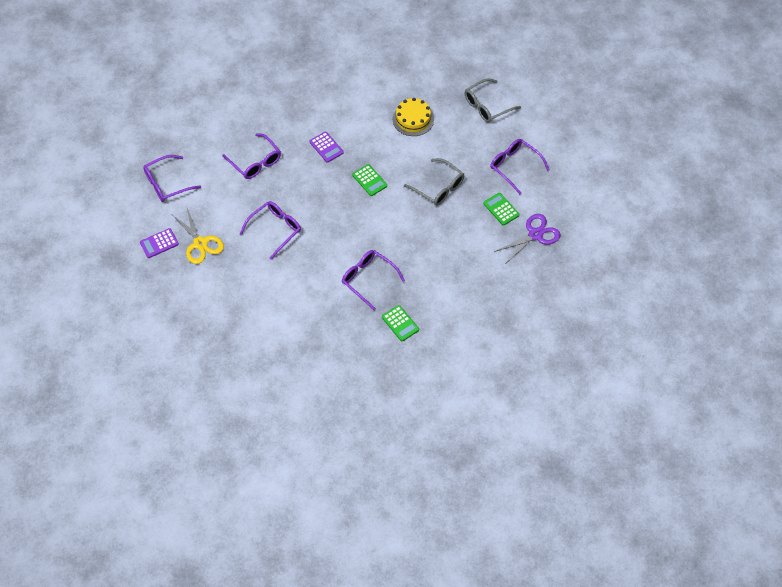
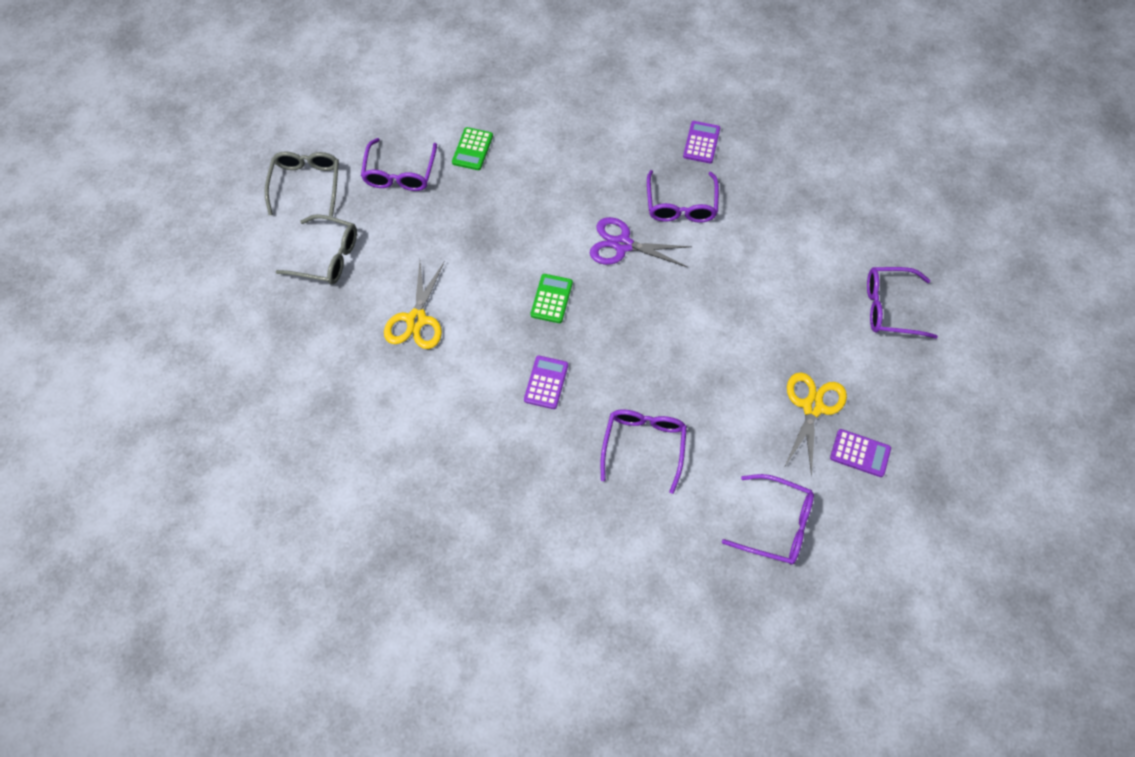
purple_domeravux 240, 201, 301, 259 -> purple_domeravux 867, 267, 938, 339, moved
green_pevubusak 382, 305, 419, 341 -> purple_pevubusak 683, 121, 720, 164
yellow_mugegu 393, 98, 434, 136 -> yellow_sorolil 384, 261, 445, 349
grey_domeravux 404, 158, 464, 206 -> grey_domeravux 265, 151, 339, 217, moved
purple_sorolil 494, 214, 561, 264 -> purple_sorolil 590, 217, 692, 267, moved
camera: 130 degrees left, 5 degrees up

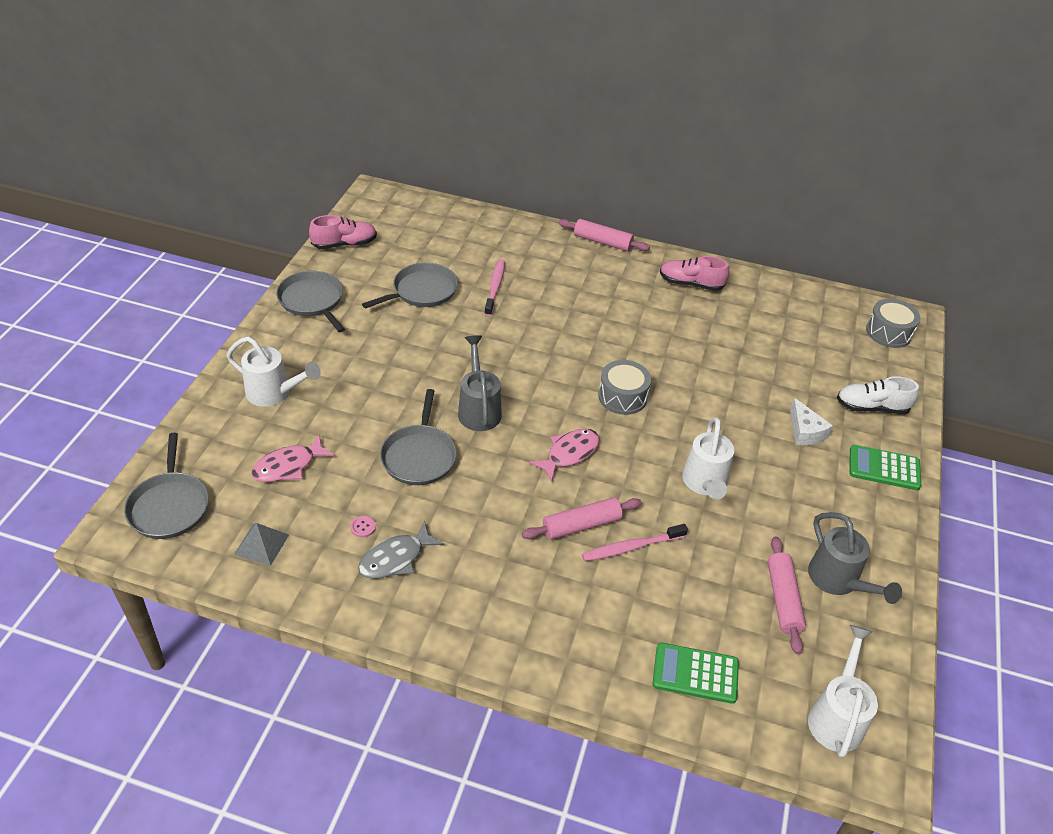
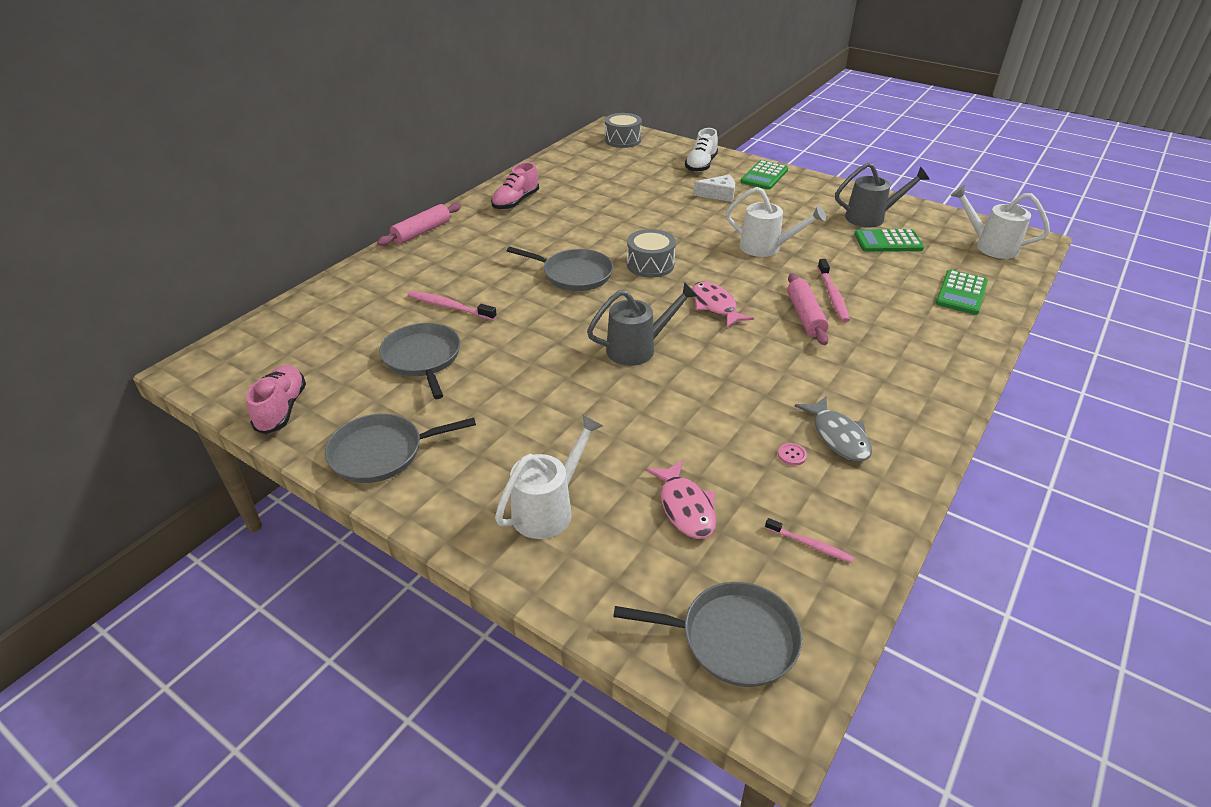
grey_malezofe 234, 523, 289, 566 -> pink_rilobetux 765, 518, 854, 563
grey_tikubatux 380, 389, 457, 485 -> grey_tikubatux 507, 247, 613, 291, moved
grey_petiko 458, 335, 502, 431 -> grey_petiko 587, 282, 698, 366, 150 degrees clockwise
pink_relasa 768, 536, 806, 654 -> green_pevubusak 854, 229, 924, 252
camera: 70 degrees left, 5 degrees down

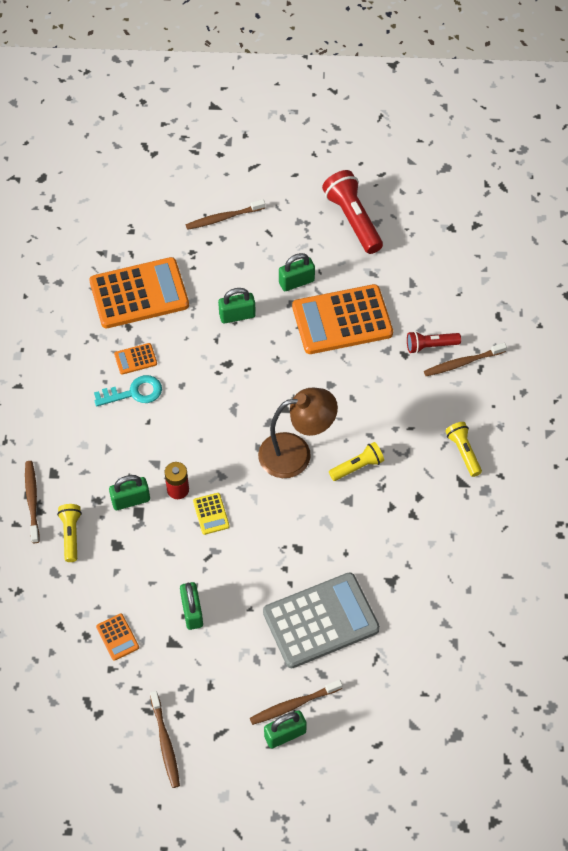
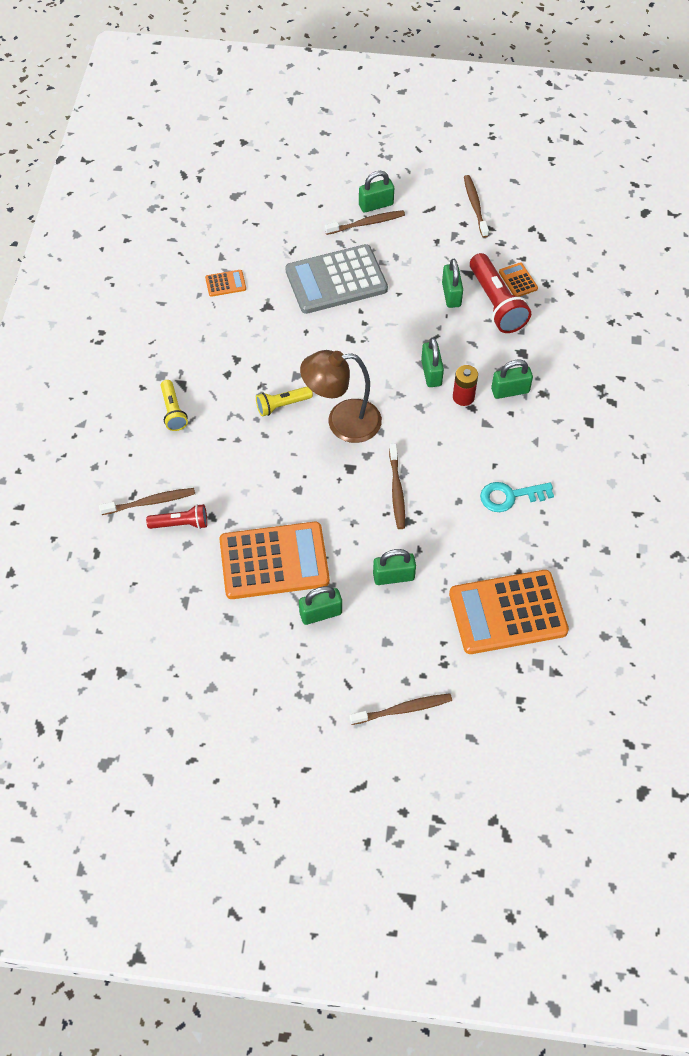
brown_rilobetux 25, 461, 39, 543 -> brown_rilobetux 389, 443, 405, 529, moved
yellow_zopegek 57, 504, 82, 562 -> none
orange_pevubusak 114, 343, 157, 375 -> orange_pevubusak 205, 270, 246, 297, moved
yellow_pevubusak 193, 493, 230, 535 -> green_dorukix 421, 338, 444, 387
red_zopegek 322, 170, 383, 254 -> red_zopegek 470, 253, 531, 333, moved
camera: 175 degrees left, 0 degrees up

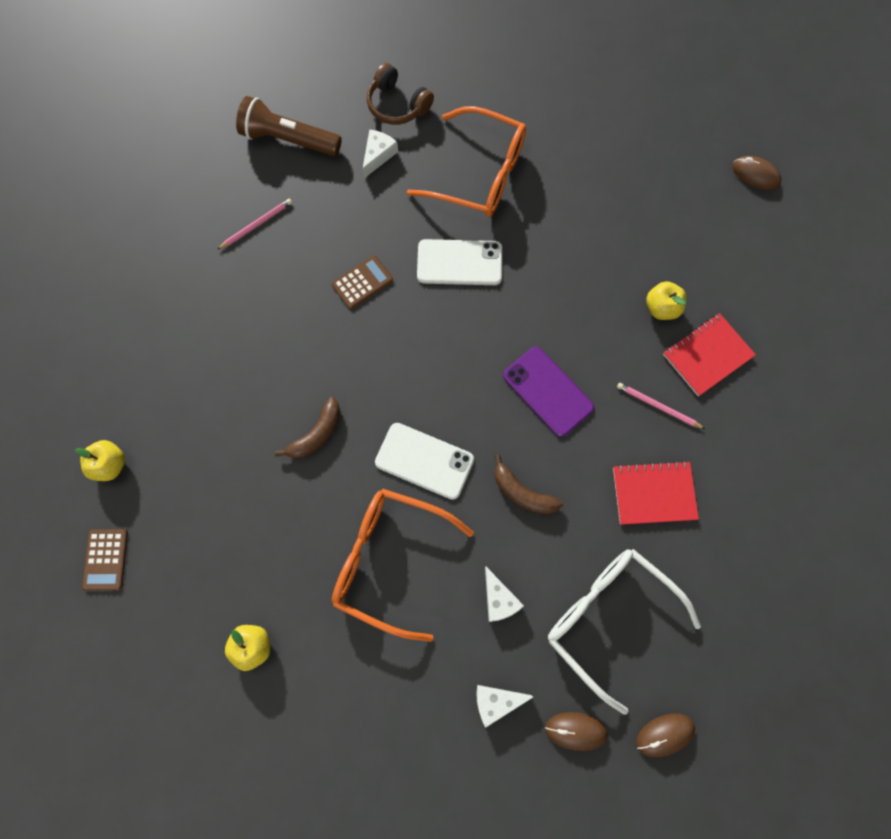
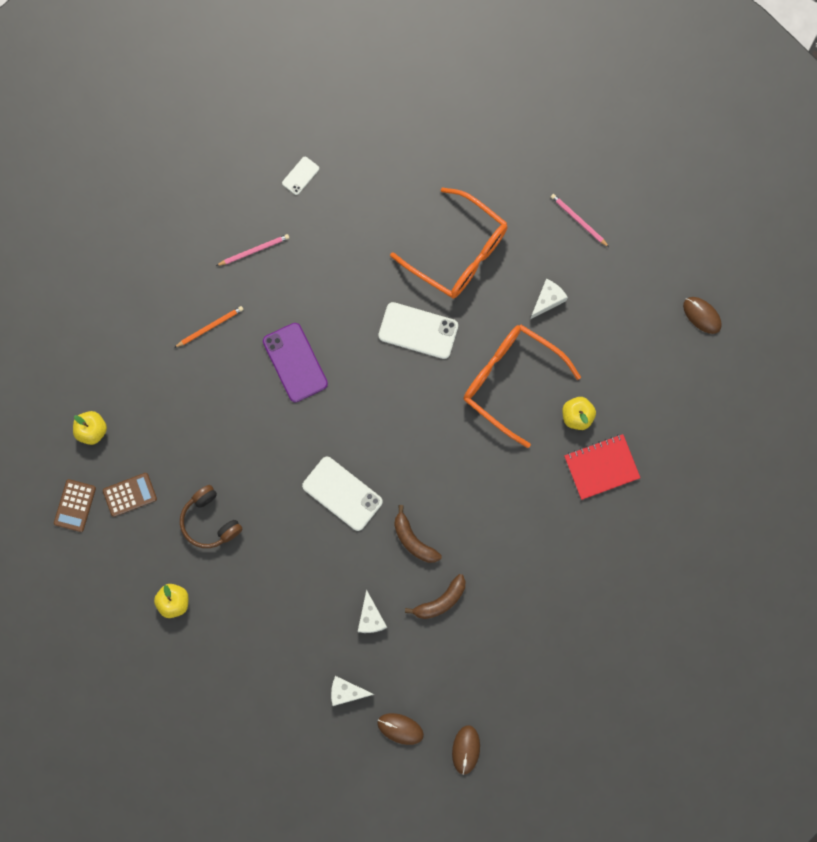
brown_zopegek 236, 96, 342, 156 -> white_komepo 282, 157, 319, 195
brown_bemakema 275, 397, 340, 458 -> brown_bemakema 405, 574, 465, 619, moved
brown_pevubusak 331, 255, 393, 309 -> brown_pevubusak 103, 473, 157, 517, moved
orange_domeravux 332, 489, 474, 642 -> orange_domeravux 463, 325, 581, 448, moved
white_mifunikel 363, 129, 398, 178 -> white_mifunikel 530, 279, 568, 319, moved
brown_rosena 367, 63, 434, 125 -> brown_rosena 180, 485, 243, 548, moved
purple_komepo 503, 347, 594, 437 -> purple_komepo 263, 323, 328, 402, moved
white_domeravux 548, 549, 701, 715 -> none
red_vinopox 613, 461, 699, 525 -> none
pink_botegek 617, 383, 705, 429 -> pink_botegek 551, 194, 609, 247, moved
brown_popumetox 636, 713, 695, 757 -> brown_popumetox 452, 725, 480, 775, 75 degrees counterclockwise
none -> orange_botegek 174, 306, 243, 348
camera: 15 degrees right, 5 degrees up

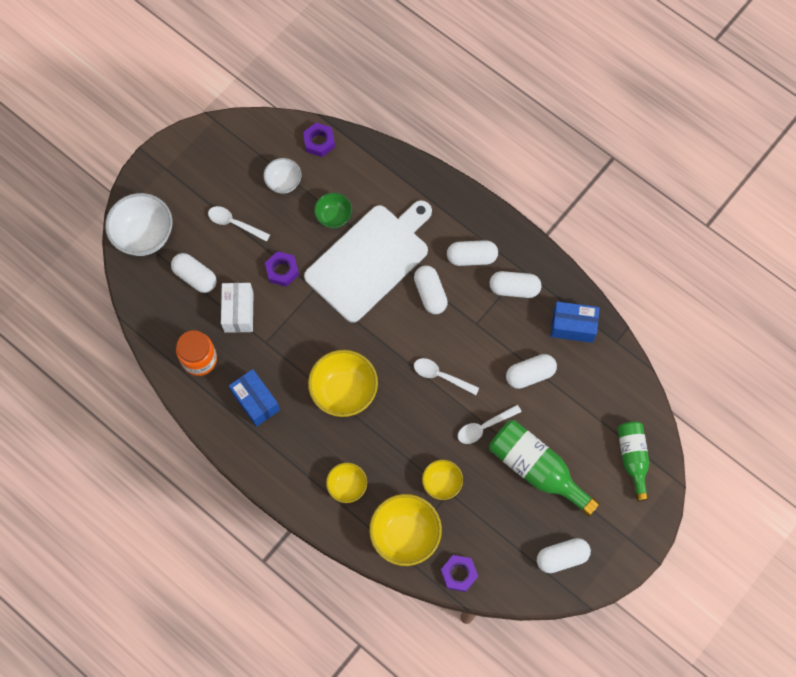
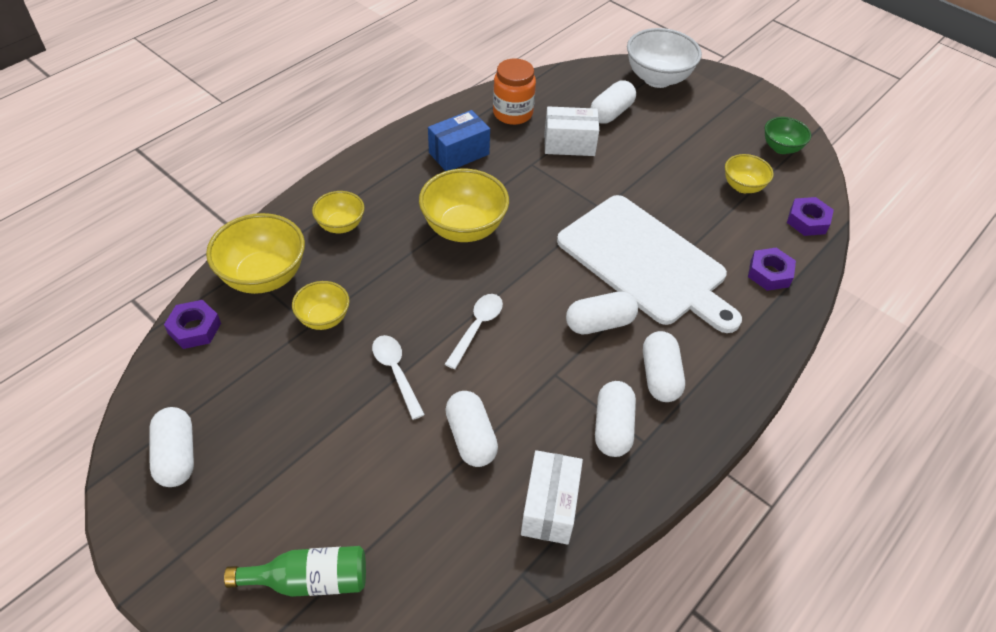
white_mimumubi 208, 206, 270, 242 -> none
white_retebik 263, 158, 301, 194 -> yellow_retebik 725, 154, 774, 193
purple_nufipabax 265, 251, 299, 287 -> purple_nufipabax 748, 248, 796, 291, moved
green_retebik 314, 192, 352, 228 -> green_retebik 765, 117, 811, 154, moved
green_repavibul 489, 420, 600, 517 -> none
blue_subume 551, 301, 600, 343 -> white_subume 521, 450, 583, 545
camera: 90 degrees right, 20 degrees down

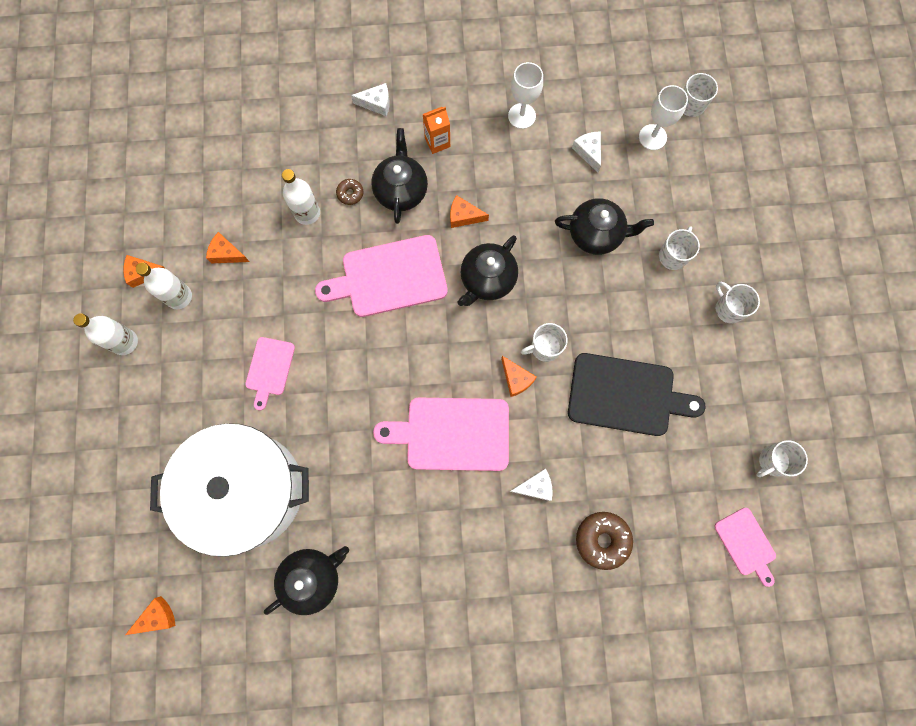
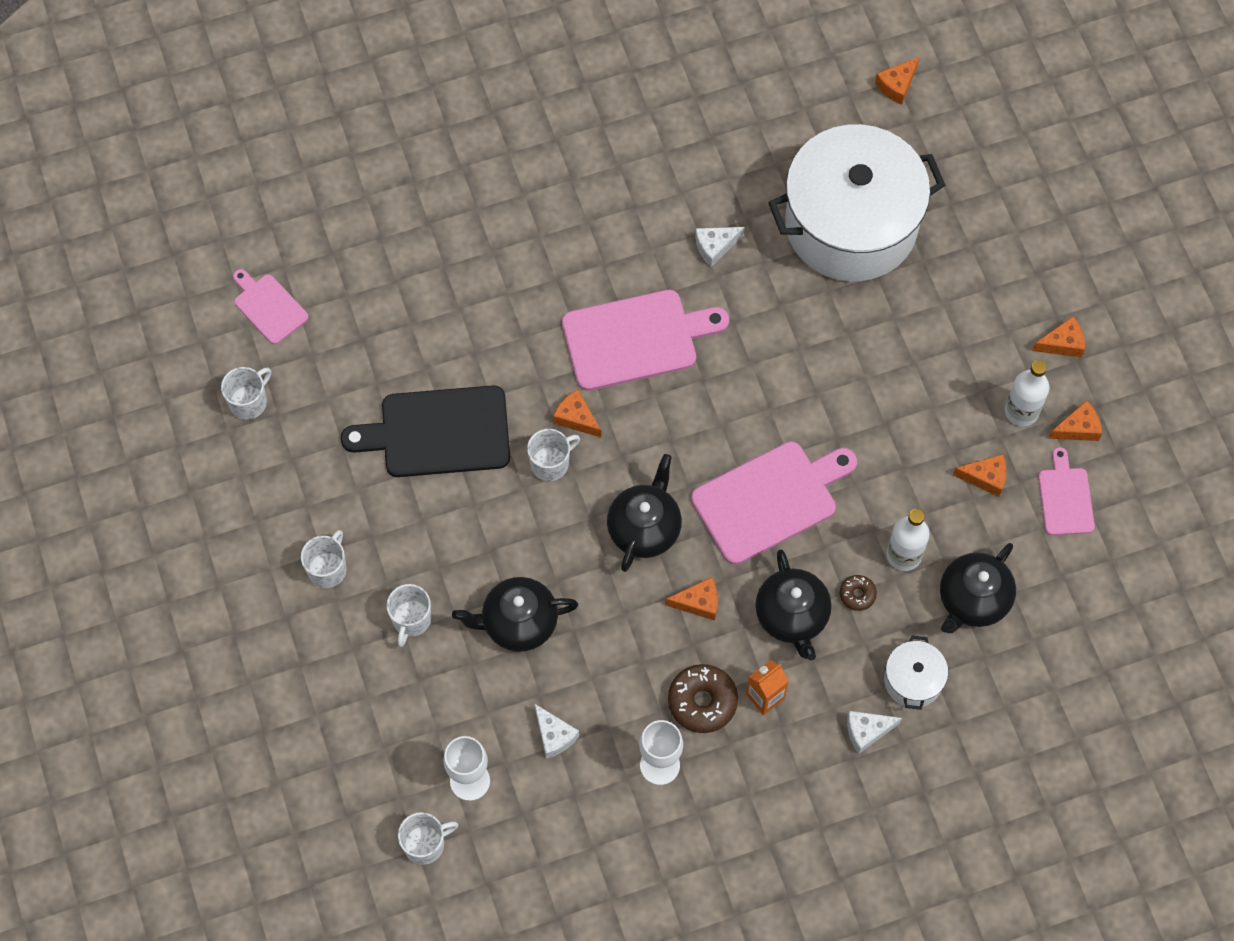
white_repavibul 73, 313, 138, 355 -> orange_mifunikel 1032, 316, 1085, 357
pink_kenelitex 245, 337, 295, 410 -> pink_kenelitex 1038, 447, 1095, 535, moved
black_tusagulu 264, 546, 349, 615 -> black_tusagulu 940, 543, 1016, 633, moved
white_mifunikel 509, 469, 553, 501 -> white_mifunikel 695, 227, 745, 267, moved
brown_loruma 576, 512, 633, 570 -> brown_loruma 668, 664, 738, 733, moved
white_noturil 716, 282, 760, 324 -> white_noturil 301, 530, 347, 588, 105 degrees counterclockwise
none -> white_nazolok 884, 636, 948, 710
camera: 165 degrees right, 10 degrees down

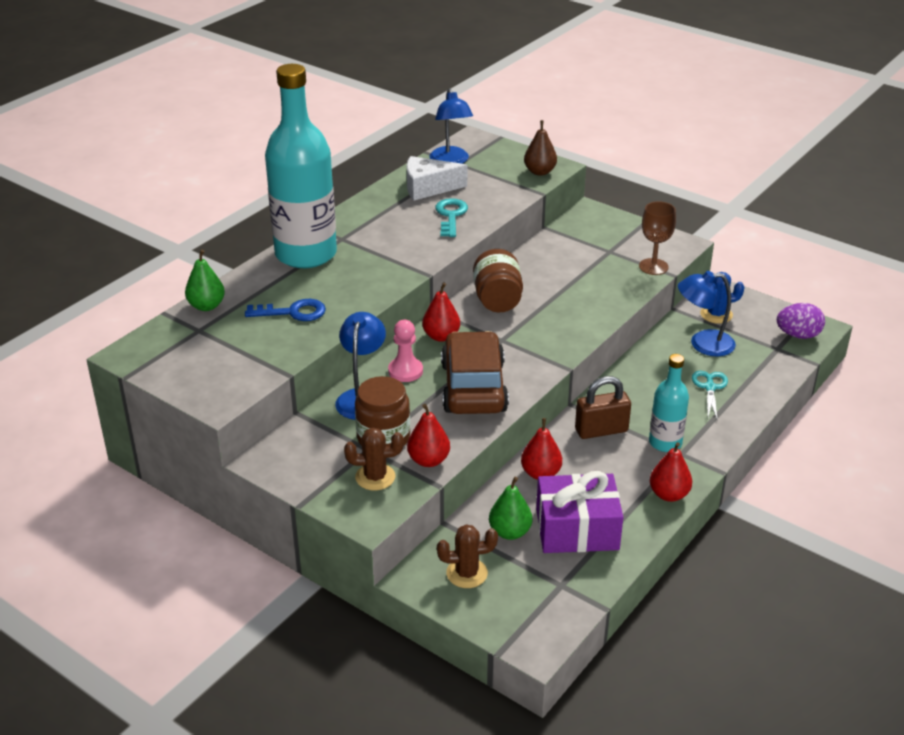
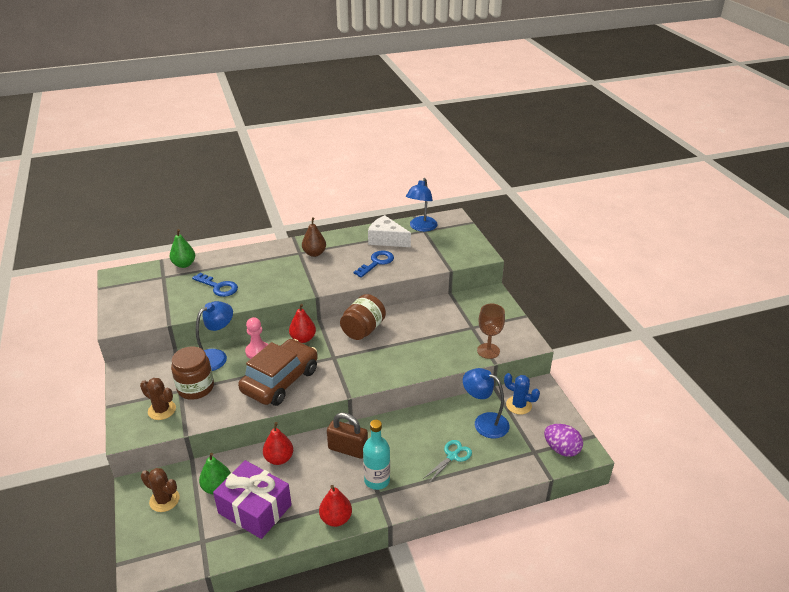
turquoise_repavibul 265, 64, 337, 268 -> none
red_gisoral 407, 404, 450, 467 -> none
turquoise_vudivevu 435, 198, 468, 237 -> blue_vudivevu 354, 251, 394, 278
brown_gisoral 524, 120, 557, 176 -> brown_gisoral 302, 218, 326, 257, moved
camera: 35 degrees right, 0 degrees up

